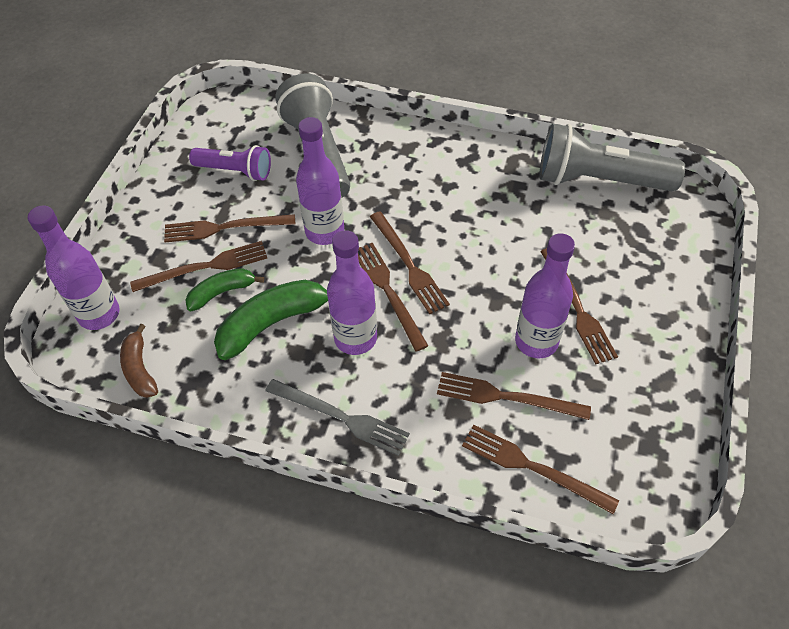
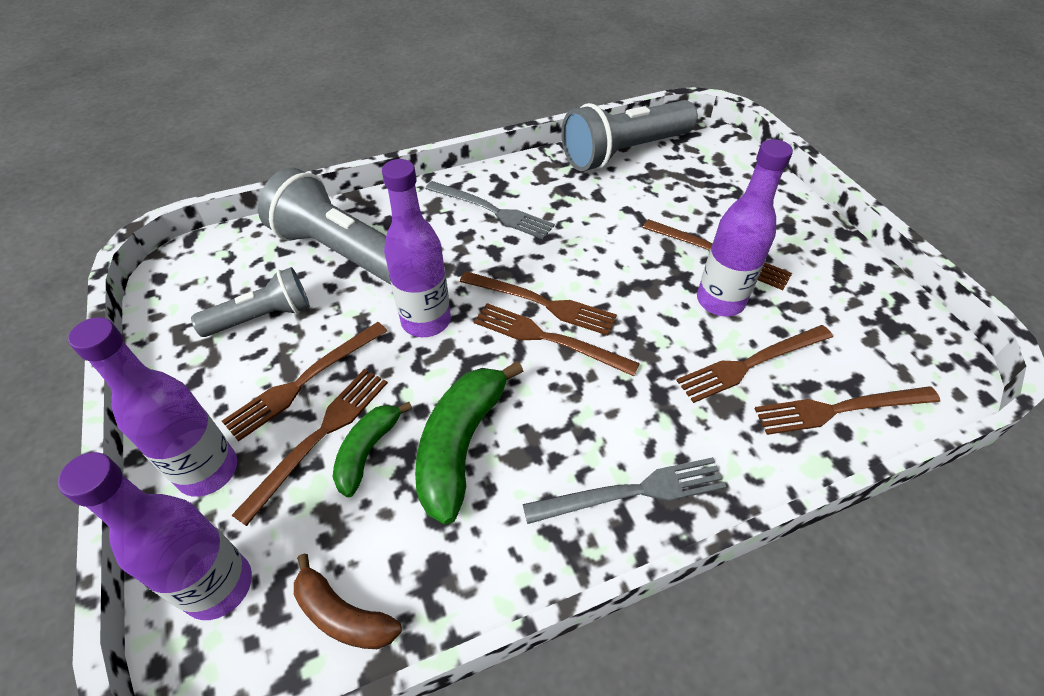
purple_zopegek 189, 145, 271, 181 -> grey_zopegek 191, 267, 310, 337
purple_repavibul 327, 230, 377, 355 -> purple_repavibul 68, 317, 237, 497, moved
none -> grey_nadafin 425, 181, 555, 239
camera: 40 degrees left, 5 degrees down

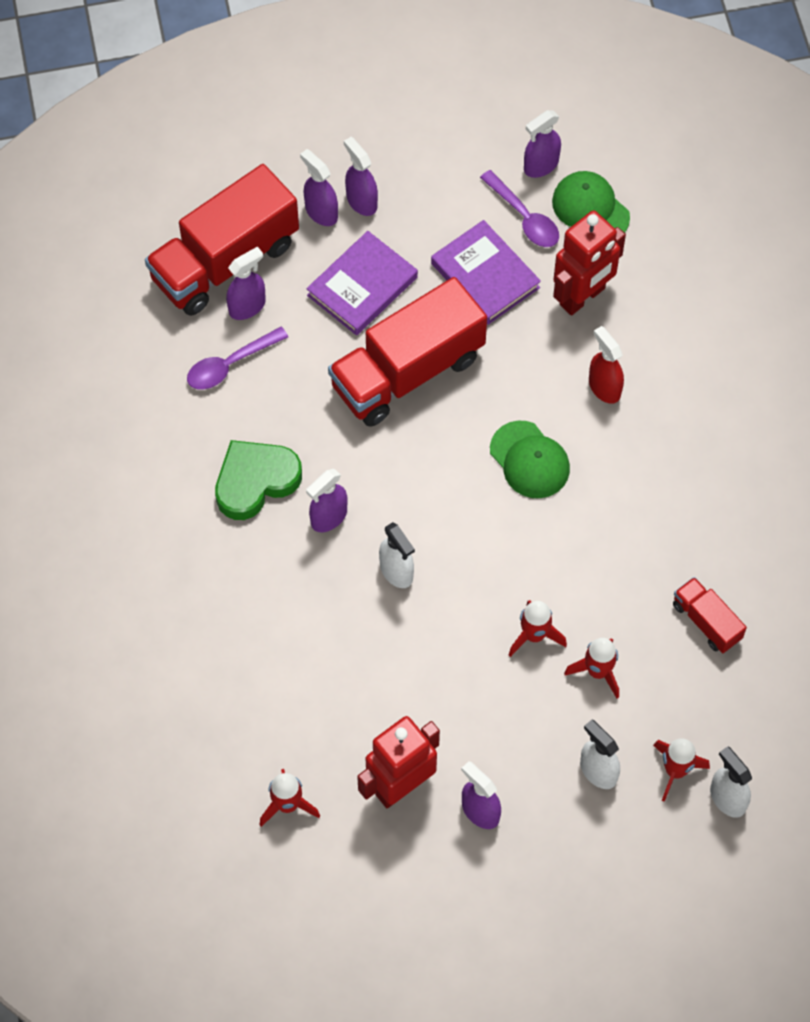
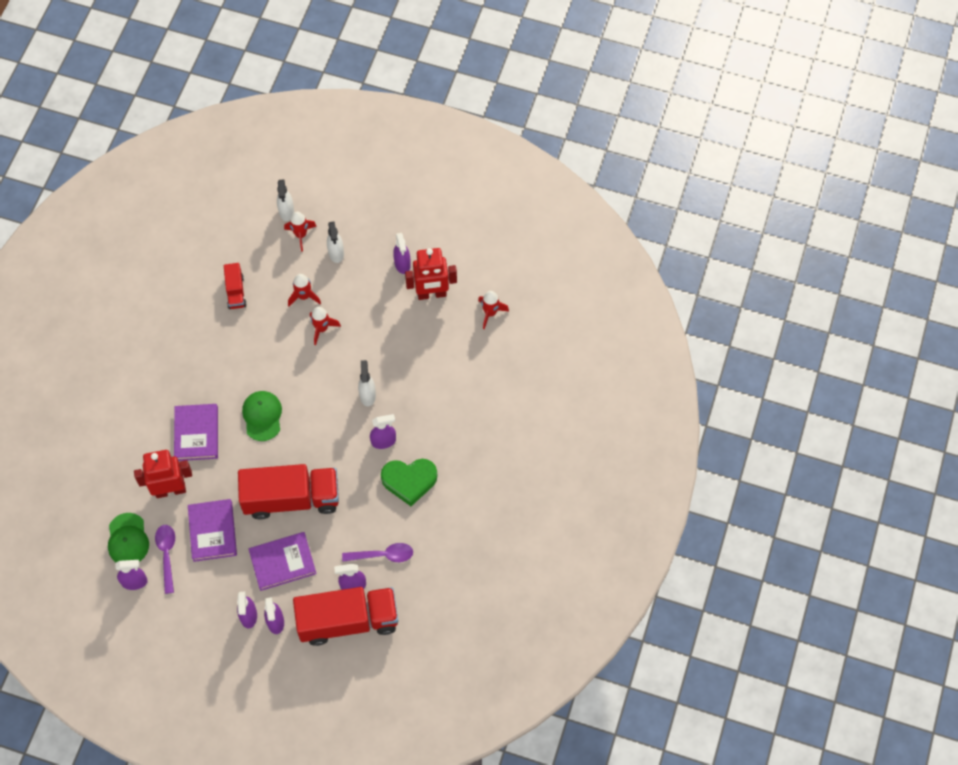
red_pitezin 589, 326, 624, 404 -> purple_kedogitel 174, 404, 218, 461
camera: 150 degrees left, 0 degrees up

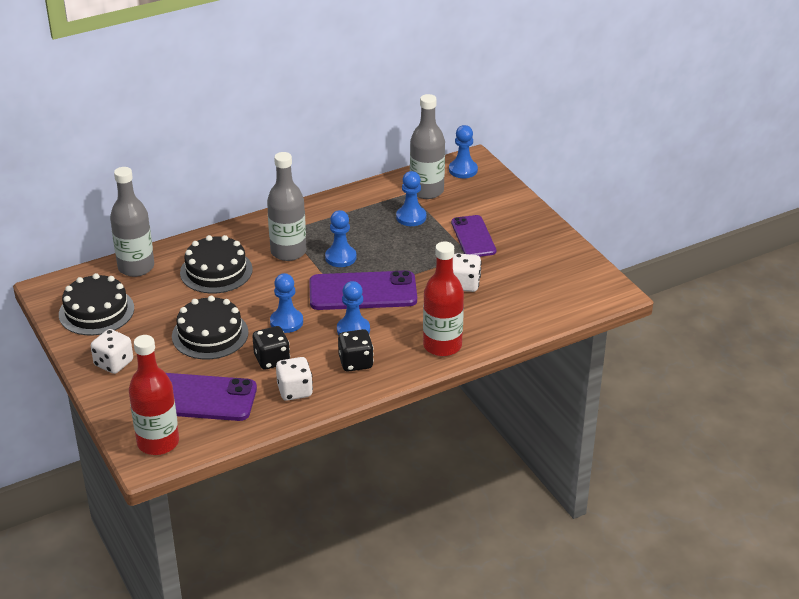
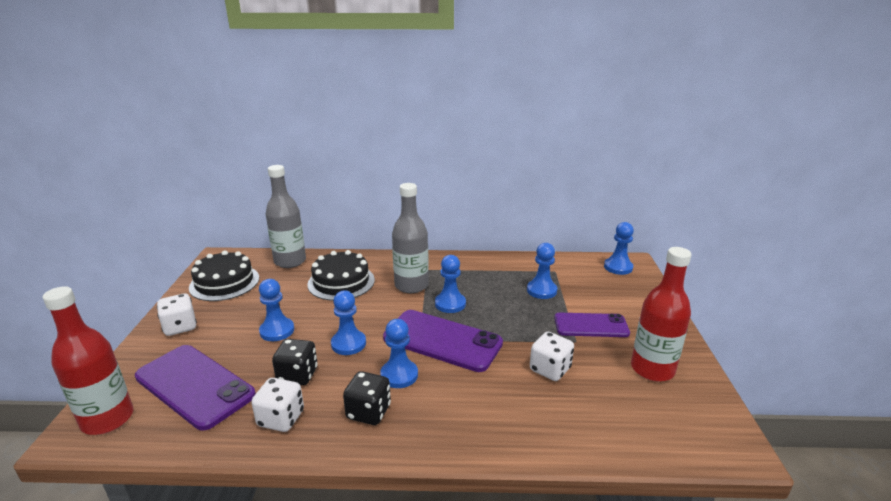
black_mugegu 172, 296, 248, 359 -> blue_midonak 259, 279, 294, 341
grey_repavibul 410, 94, 445, 199 -> none
red_repavibul 423, 242, 464, 356 -> red_repavibul 631, 247, 691, 382, moved
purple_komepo 451, 215, 496, 257 -> purple_komepo 554, 313, 630, 337, 75 degrees clockwise
camera: 30 degrees right, 10 degrees down

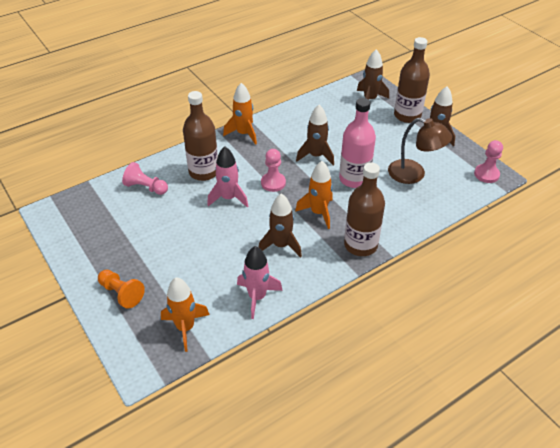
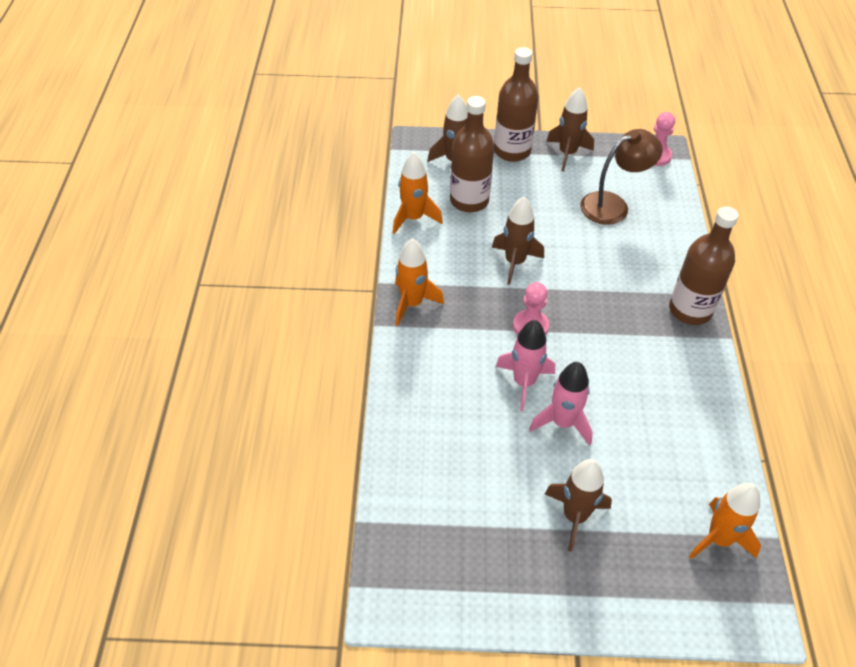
orange_midonak 98, 270, 145, 309 -> none
pink_midonak 122, 162, 168, 195 -> none
brown_repavibul 183, 91, 218, 181 -> brown_repavibul 450, 96, 494, 212, moved
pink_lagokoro 237, 246, 283, 319 -> pink_lagokoro 529, 362, 593, 446, moved
brown_lagokoro 259, 193, 302, 258 -> brown_lagokoro 545, 459, 612, 552, moved
orange_lagokoro 295, 161, 333, 229 -> orange_lagokoro 393, 152, 443, 234, moved
pink_repavibul 339, 98, 376, 188 -> none
camera: 55 degrees left, 5 degrees up

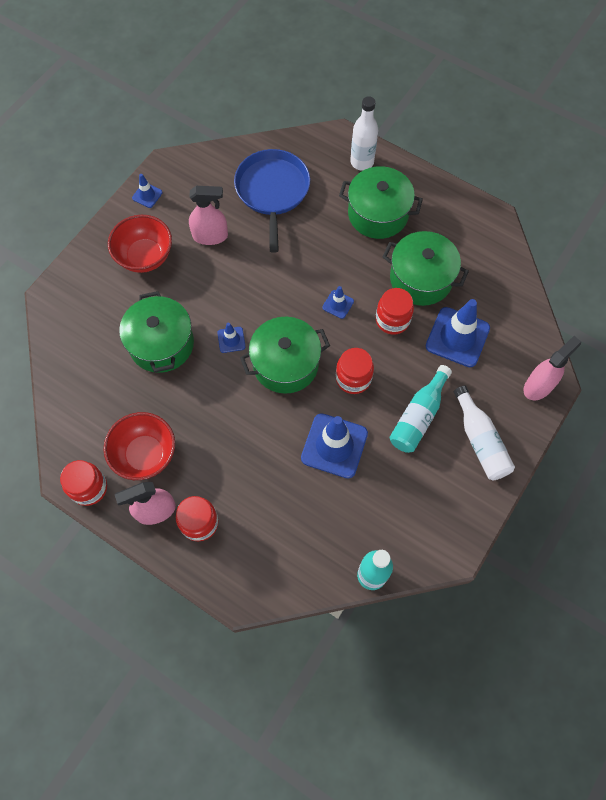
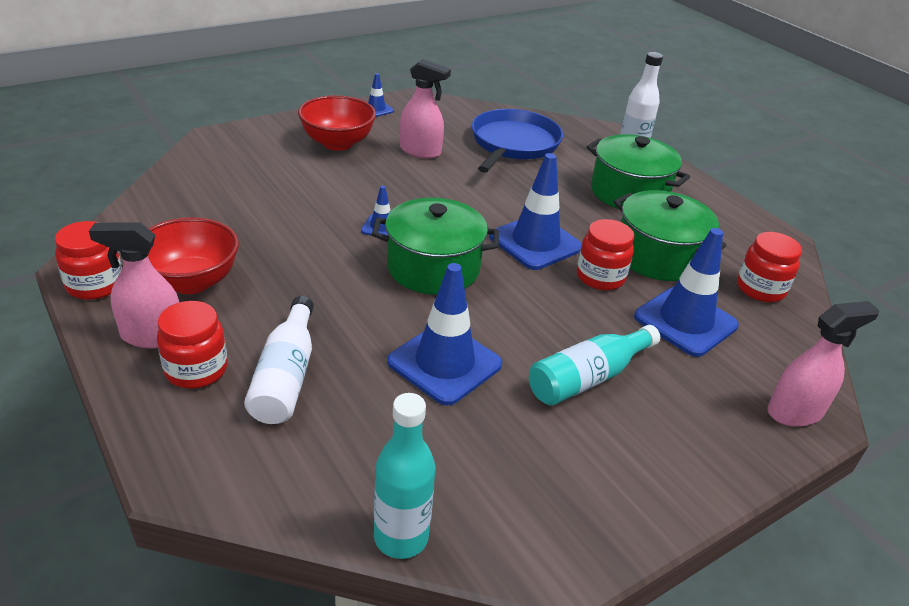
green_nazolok 119, 291, 194, 373 -> none
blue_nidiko 322, 286, 354, 319 -> blue_nidiko 489, 153, 582, 270, x2.08
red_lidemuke 336, 348, 374, 394 -> red_lidemuke 737, 232, 802, 302, moved
white_repavibul 454, 386, 515, 480 -> white_repavibul 244, 296, 314, 424, moved
camera: 20 degrees right, 30 degrees down

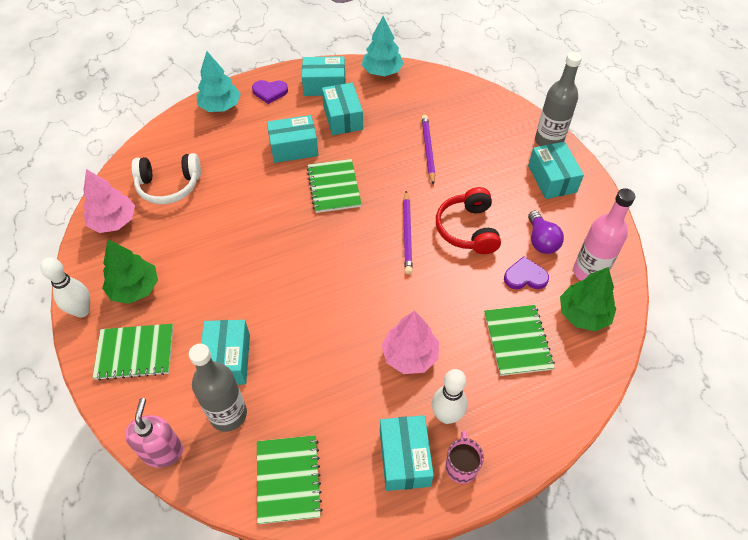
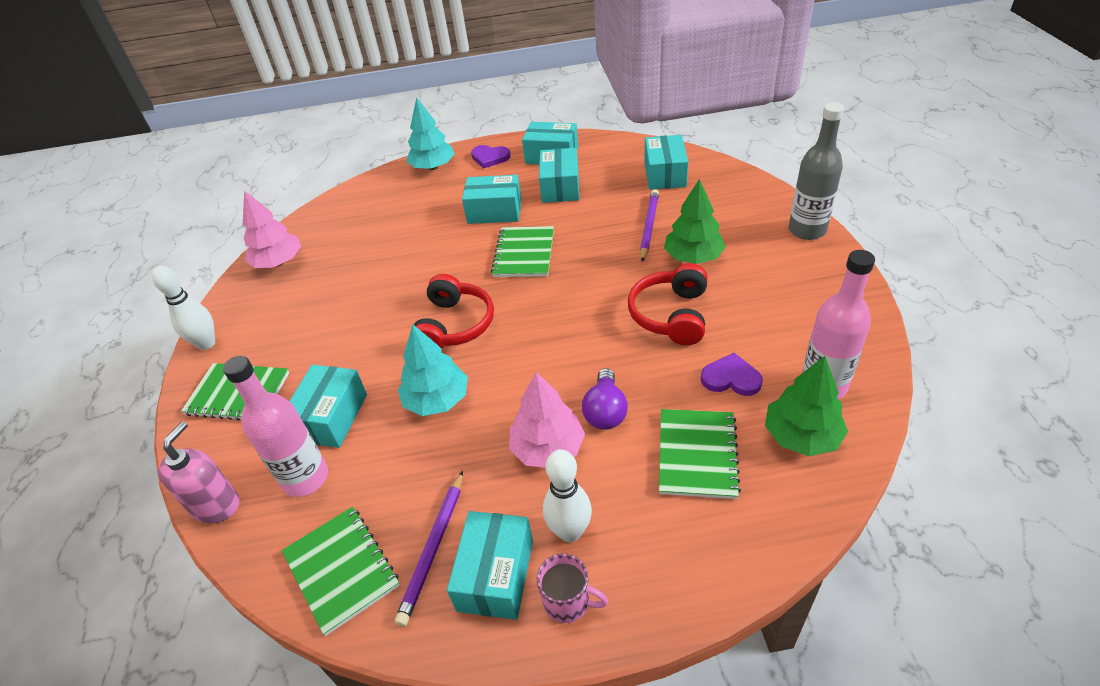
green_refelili 102, 240, 158, 304 -> green_refelili 664, 178, 726, 264, moved
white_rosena 131, 153, 201, 204 -> none
grey_repavibul 188, 344, 247, 432 -> pink_repavibul 223, 356, 328, 497
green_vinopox 257, 435, 323, 524 -> green_vinopox 282, 507, 400, 636, 45 degrees counterclockwise
turquoise_refelili 362, 16, 404, 76 -> turquoise_refelili 398, 324, 468, 416, moved
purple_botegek 403, 191, 413, 274 -> purple_botegek 395, 471, 463, 627, moved
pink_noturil 445, 430, 484, 484 -> pink_noturil 537, 553, 608, 623, 90 degrees clockwise
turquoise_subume 528, 142, 584, 199 -> turquoise_subume 645, 135, 688, 190, moved
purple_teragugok 528, 211, 564, 254 -> purple_teragugok 582, 368, 628, 430, moved
none -> red_rosena 414, 274, 494, 349
camera: 20 degrees right, 10 degrees down

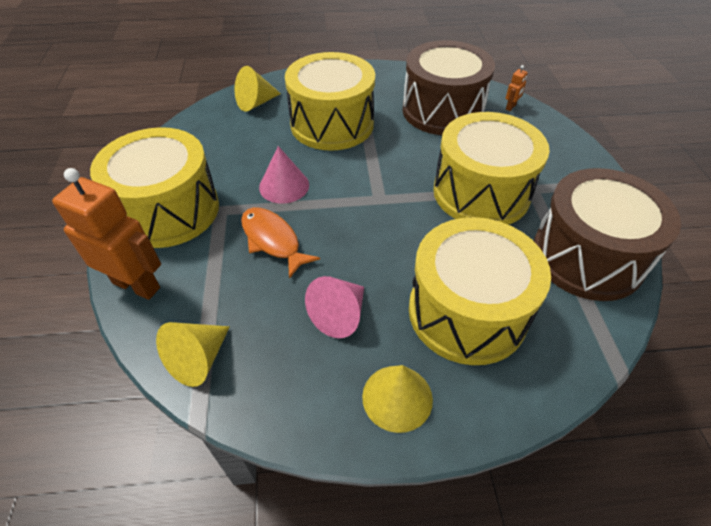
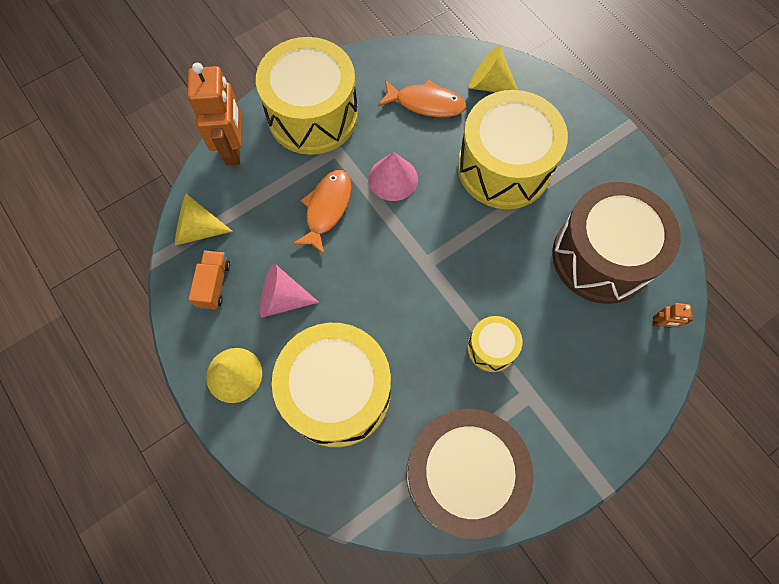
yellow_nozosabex 433, 112, 550, 225 -> yellow_nozosabex 467, 316, 522, 372, x0.47
none -> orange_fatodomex 189, 250, 230, 310
none -> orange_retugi 378, 79, 466, 118
camera: 60 degrees right, 20 degrees up

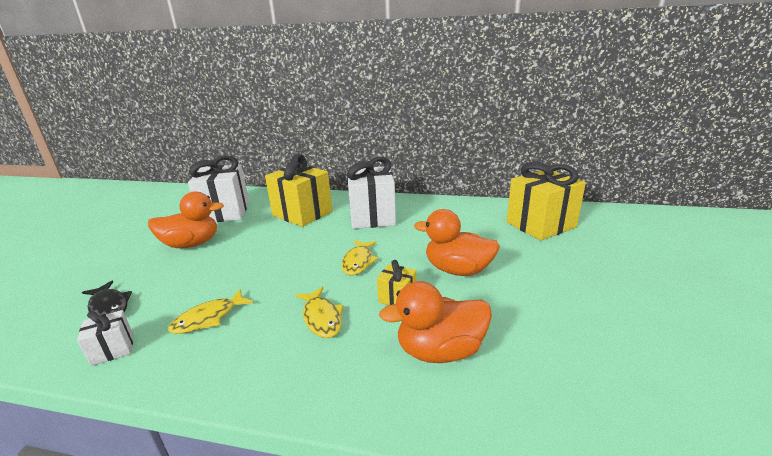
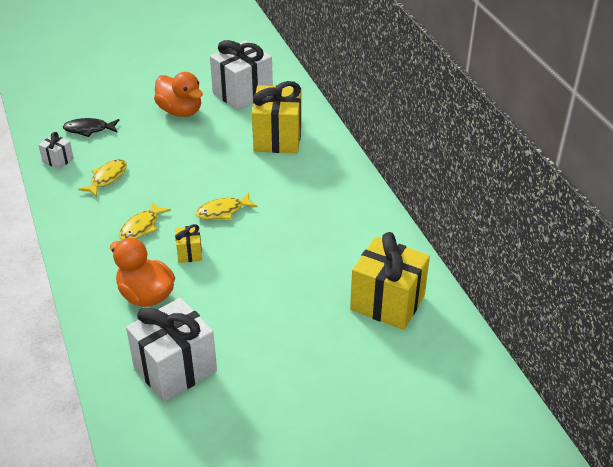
black_retugi 82, 281, 132, 316 -> black_retugi 63, 118, 119, 137, 75 degrees clockwise
yellow_retugi 168, 289, 254, 334 -> yellow_retugi 78, 159, 127, 197, 105 degrees clockwise
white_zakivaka 347, 157, 396, 229 -> white_zakivaka 126, 298, 217, 402, moved
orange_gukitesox 414, 209, 500, 276 -> none
camera: 55 degrees right, 15 degrees up

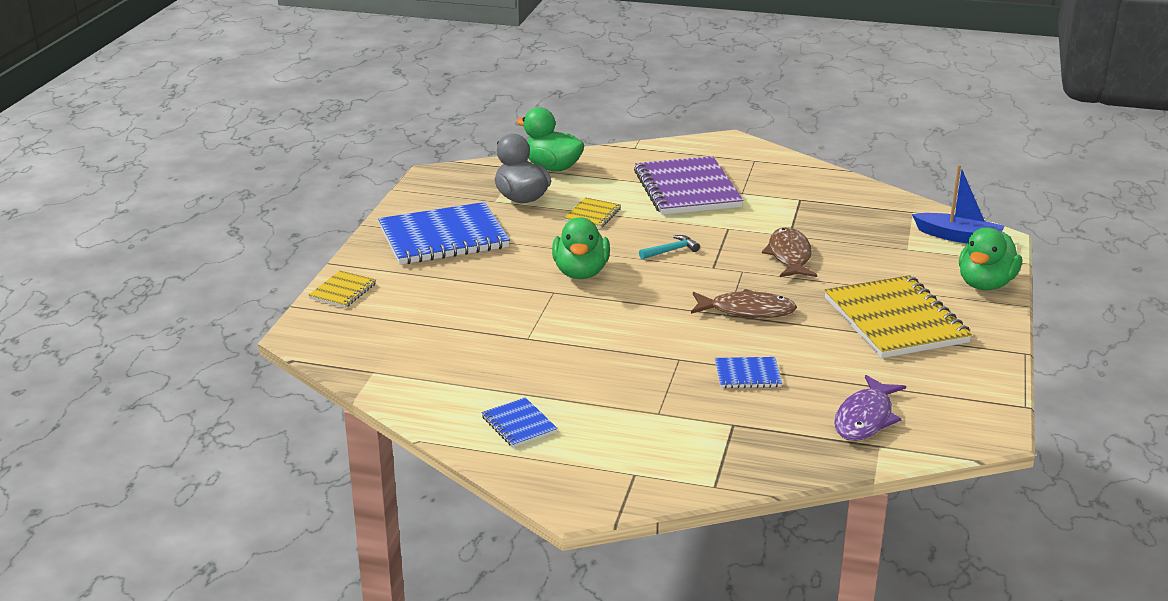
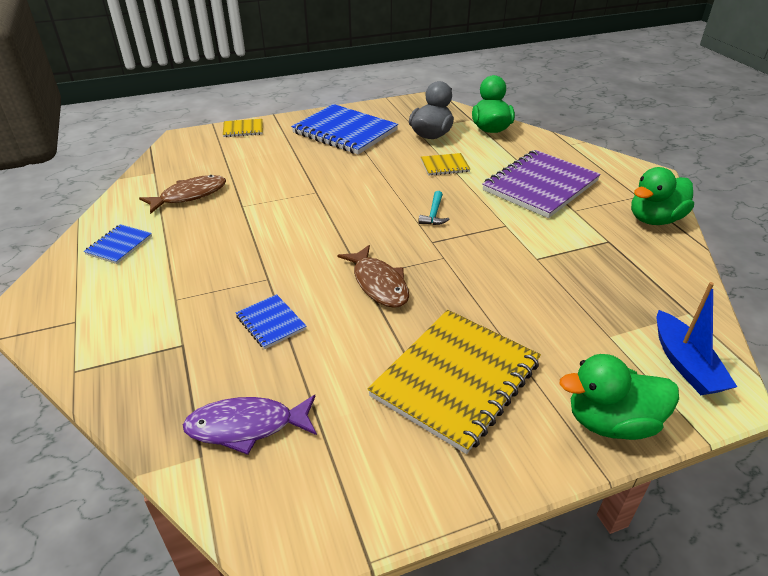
green_gukitesox 552, 217, 610, 279 -> green_gukitesox 631, 167, 694, 225, moved
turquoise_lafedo 639, 235, 700, 259 -> turquoise_lafedo 418, 191, 450, 225, 75 degrees clockwise
brown_retugi 762, 227, 817, 277 -> brown_retugi 139, 175, 226, 214, moved
camera: 55 degrees right, 10 degrees up

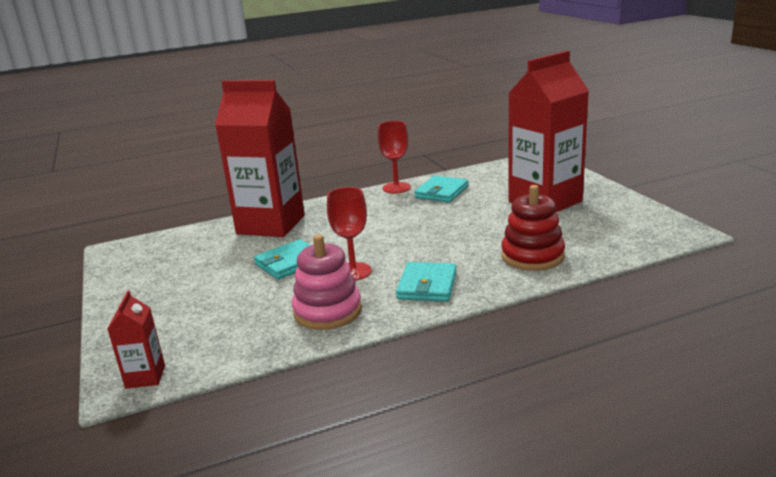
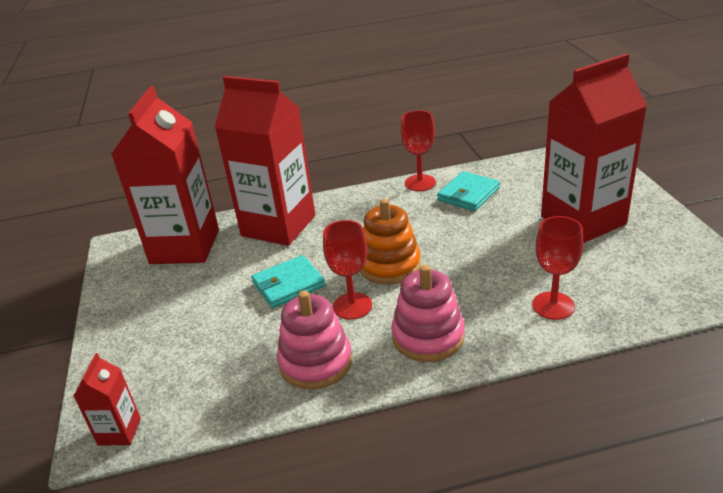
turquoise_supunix 396, 262, 457, 302 -> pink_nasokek 391, 265, 465, 362
red_nasokek 501, 185, 565, 271 -> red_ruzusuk 532, 216, 583, 320
none -> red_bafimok 111, 86, 219, 264
none -> orange_nasokek 360, 199, 421, 285
camera: 10 degrees right, 10 degrees up

